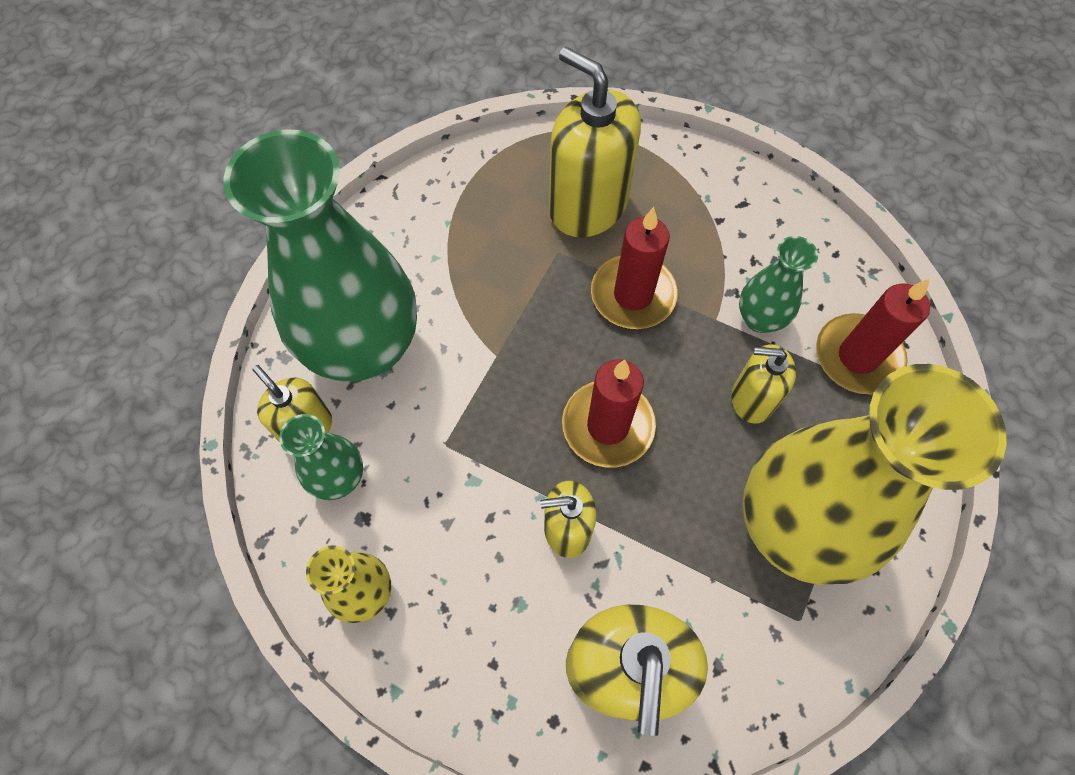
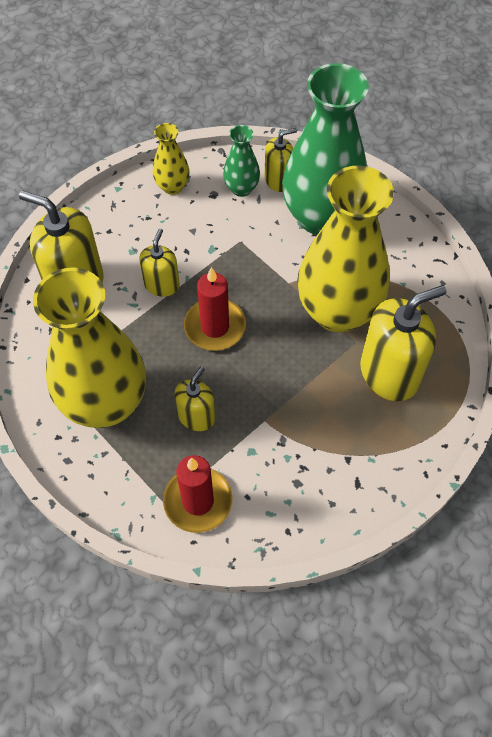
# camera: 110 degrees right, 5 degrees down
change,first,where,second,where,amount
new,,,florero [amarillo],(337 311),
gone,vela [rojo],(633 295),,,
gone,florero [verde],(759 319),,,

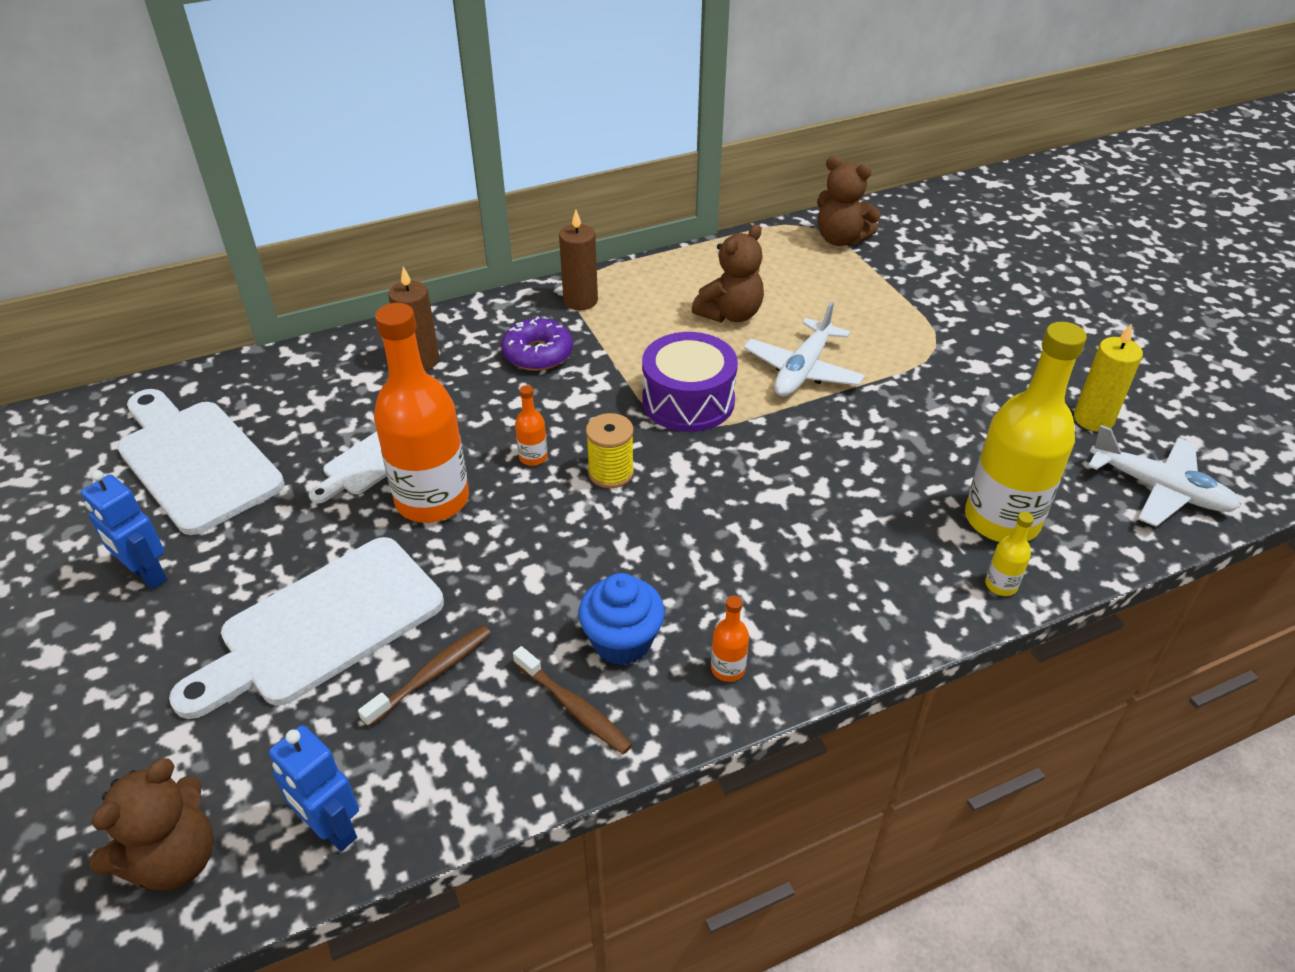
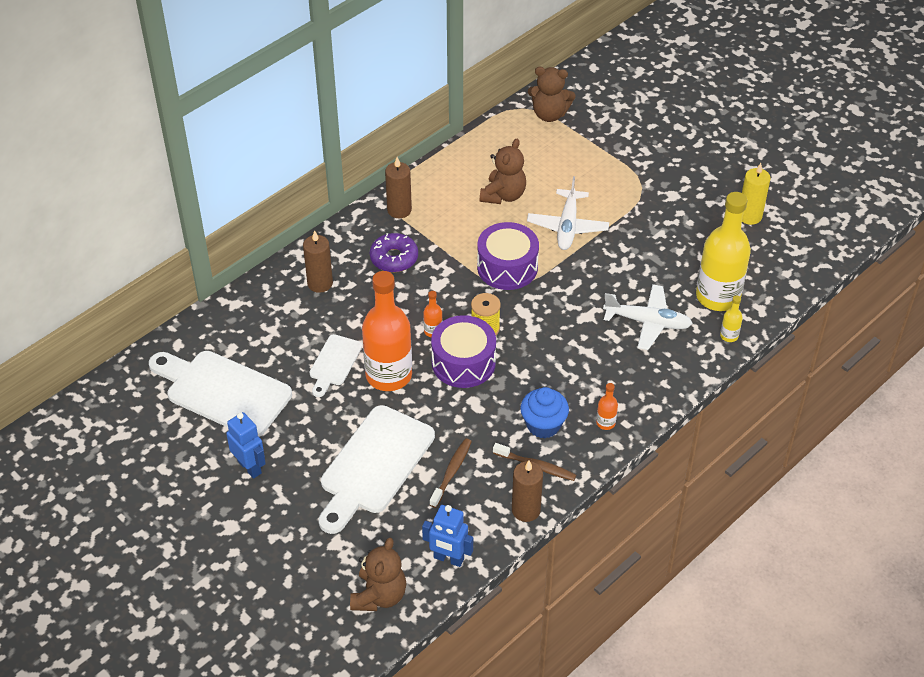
# camera: 20 degrees left, 5 degrees up
change,first,where,second,where,amount
rotated,robot [azul],(147 574),,(250 467),150 degrees counterclockwise
new,,,tambor [morado],(463 362),
new,,,vela [marrón],(526 510),
shifted,avión [blanco],(1159 489),,(648 322),

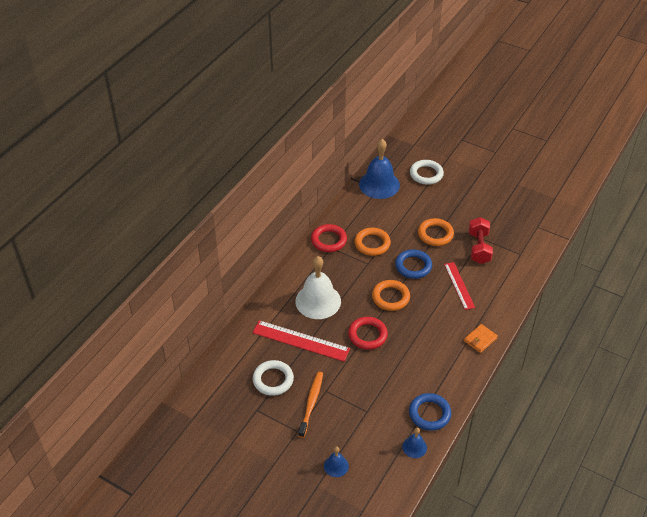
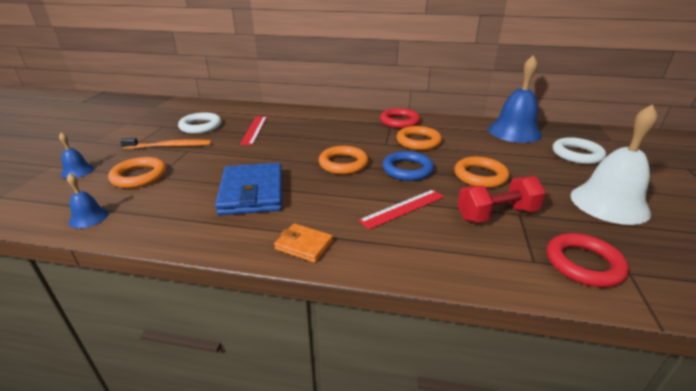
# camera: 70 degrees right, 15 degrees down
change,first,where,second,where,amount
new,,,anillo [naranja],(139 176),
new,,,cartera [azul],(252 193),
scaled,regla [rojo],(301 340),,(254 130),x0.66
shifted,anillo [rojo],(367 335),,(583 264),
shifted,campana [blanco],(318 301),,(609 203),
gone,anillo [azul],(429 414),,,

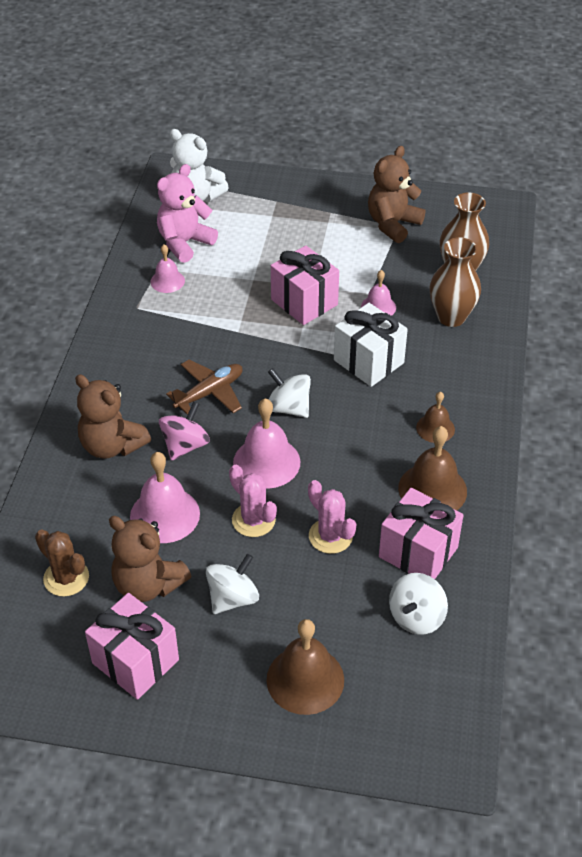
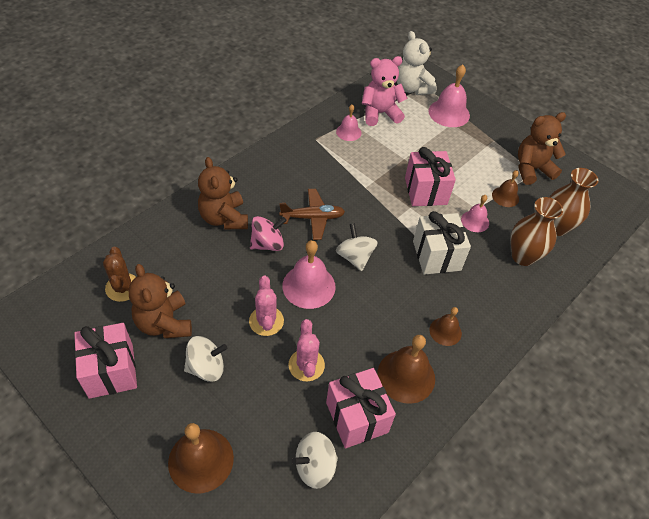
# camera: 30 degrees right, 5 degrees up
change,first,where,second,where,amount
shifted,campana [rosa],(165 515),,(449 113),
new,,,campana [marrón],(505 196),

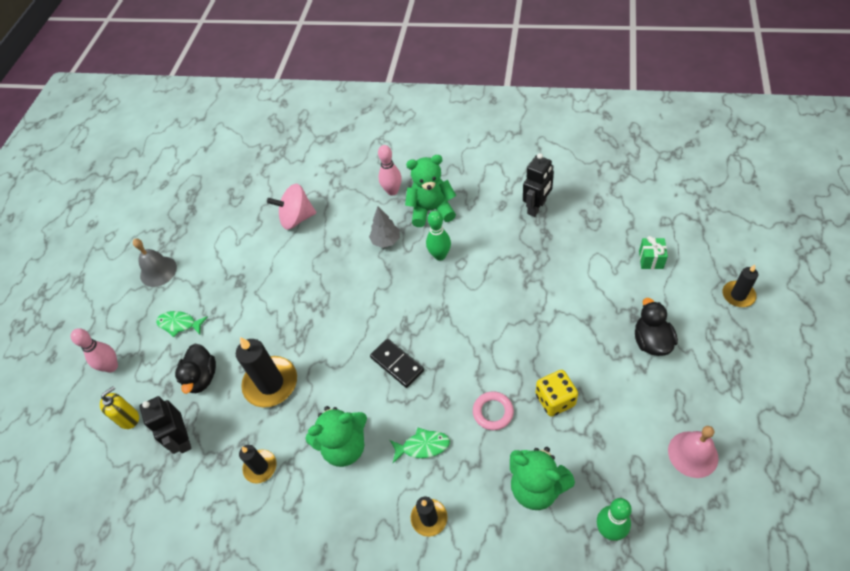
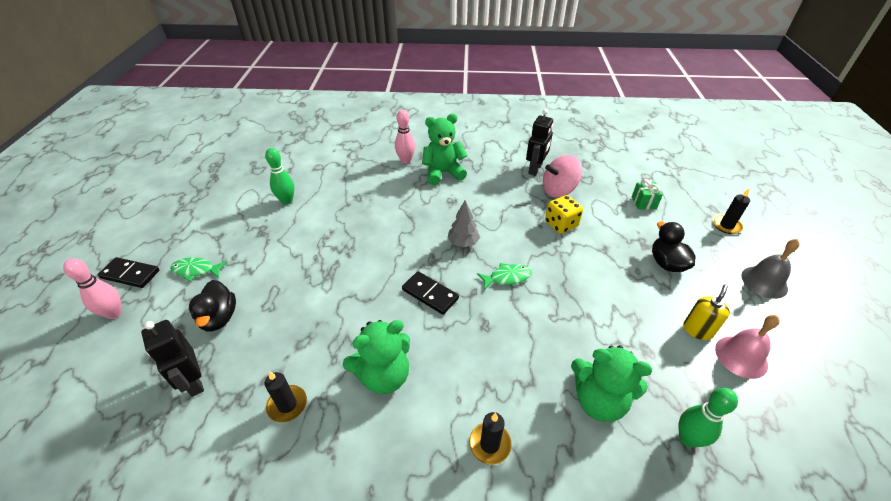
# camera: 15 degrees left, 10 degrees down
change,first,where,second,where,amount
new,,,ficha de dominó [negro],(130 274),
shifted,bolo [verde],(440 255),,(287 201),
shifted,árbol [gris],(386 241),,(463 243),
shifted,pez [verde],(423 446),,(507 277),
shifted,peonza [rosa],(297 218),,(558 190),
shifted,dado [amarillo],(555 400),,(561 224),
shifted,dispensador de jabón [amarillo],(128 418),,(697 330),
shifted,campana [gris],(158 271),,(764 282),
gone,vela [negro],(271 383),,,
gone,anillo [rosa],(493 412),,,

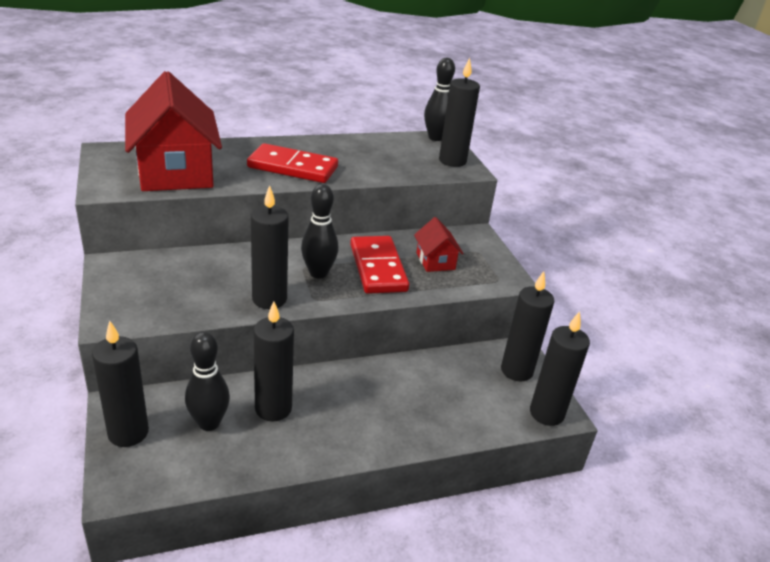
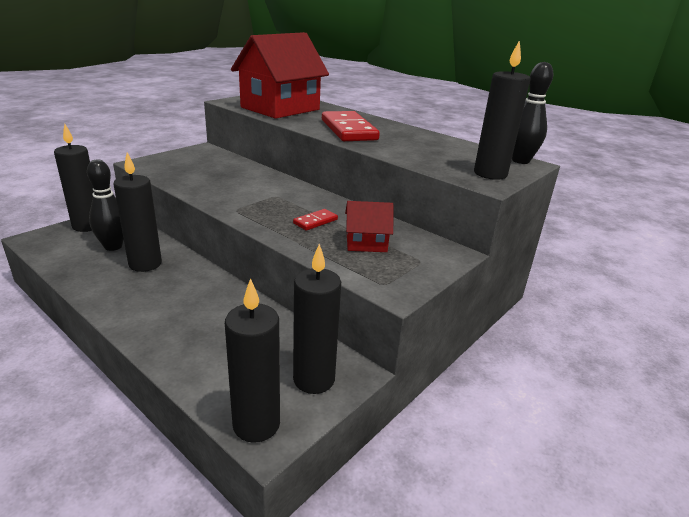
# camera: 60 degrees right, 5 degrees down
change,first,where,second,where,amount
scaled,ficha de dominó [rojo],(378 268),,(315 221),x0.47
rotated,casa [rojo],(435 261),,(366 243),45 degrees clockwise
gone,vela [negro],(269 299),,,
gone,bolo [negro],(318 273),,,

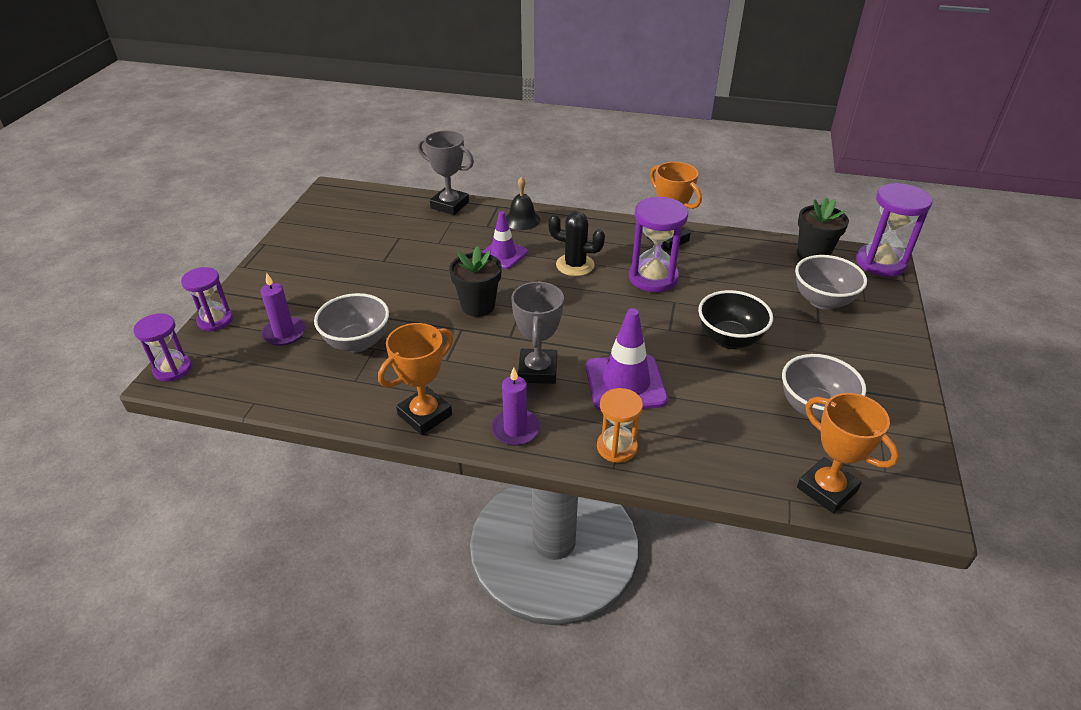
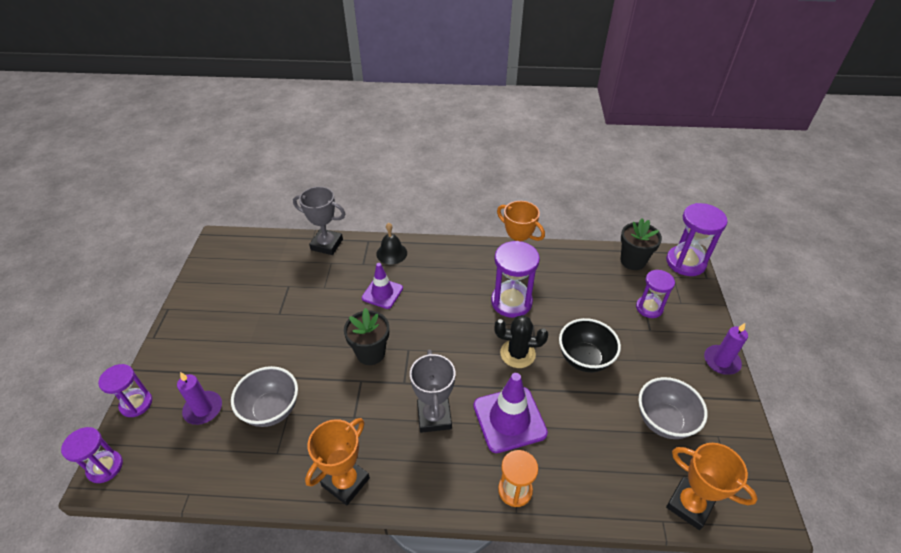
# camera: 10 degrees left, 5 degrees up
change,first,where,second,where,amount
shifted,cactus [negro],(575 265),,(517 353),
swapped,cuenco [gris],(822 301),reloj de arena [morado],(649 308),
shifted,vela [morado],(515 429),,(721 361),

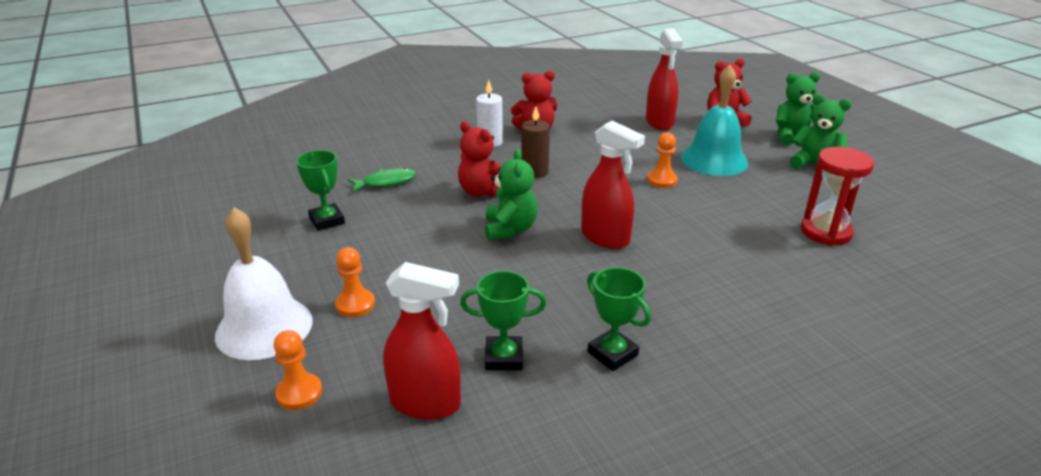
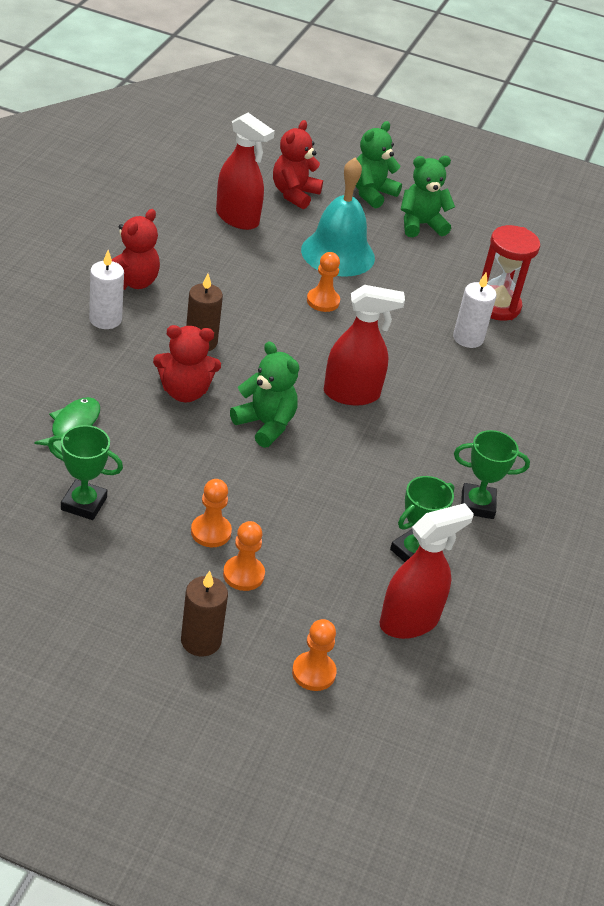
# camera: 50 degrees left, 10 degrees up
change,first,where,second,where,amount
swapped,campana [blanco],(264 327),vela [marrón],(201 641),
new,,,peón [naranja],(211 532),
new,,,vela [blanco],(468 338),

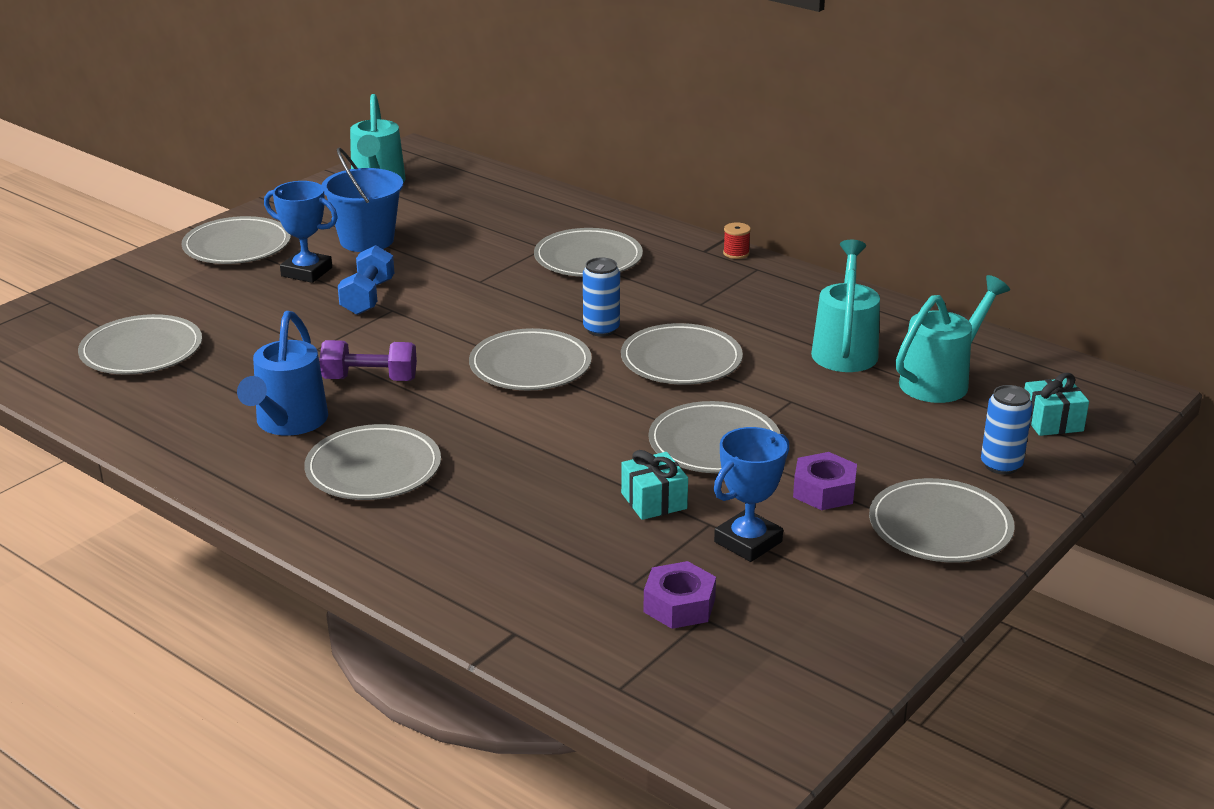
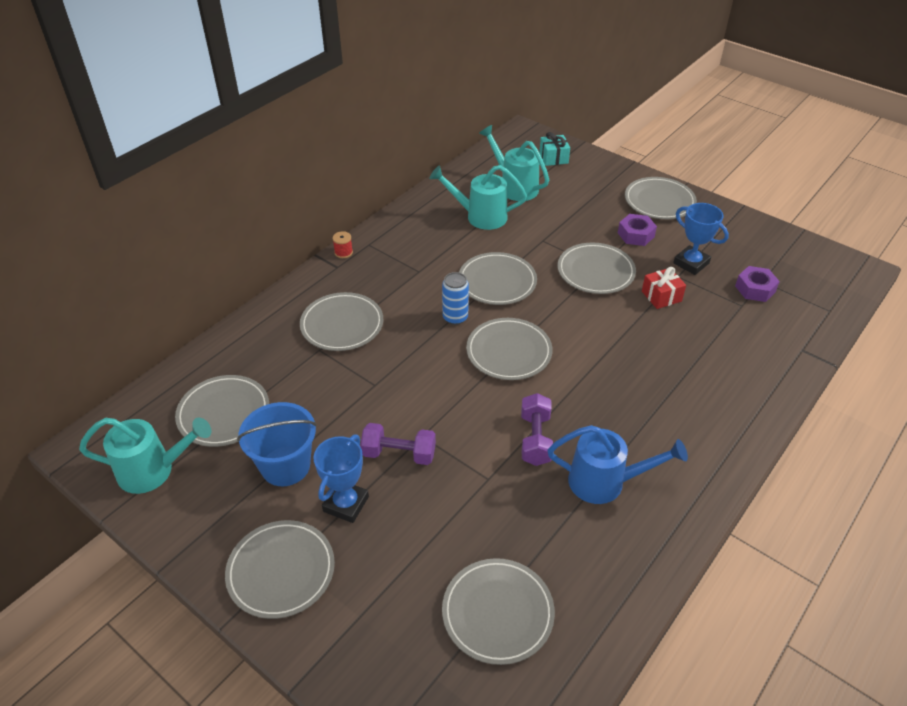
# camera: 90 degrees left, 15 degrees up
change,first,where,second,where,amount
shifted,plato [gris],(373 469),,(224 413),
repainted,mancuerna [azul],(368 297),mancuerna [morado],(399 454),
repainted,regalo [turquesa],(654 501),regalo [rojo],(661 296),
gone,lata [azul],(1001 465),,,

